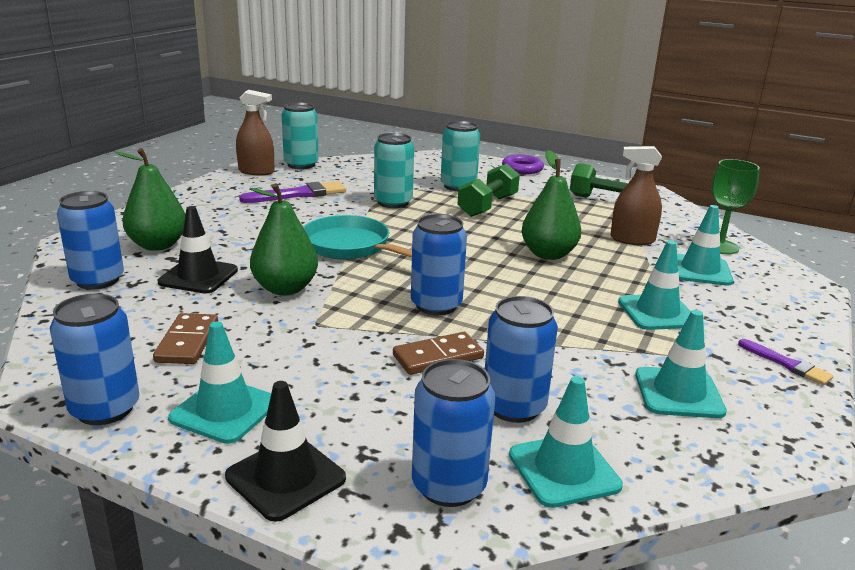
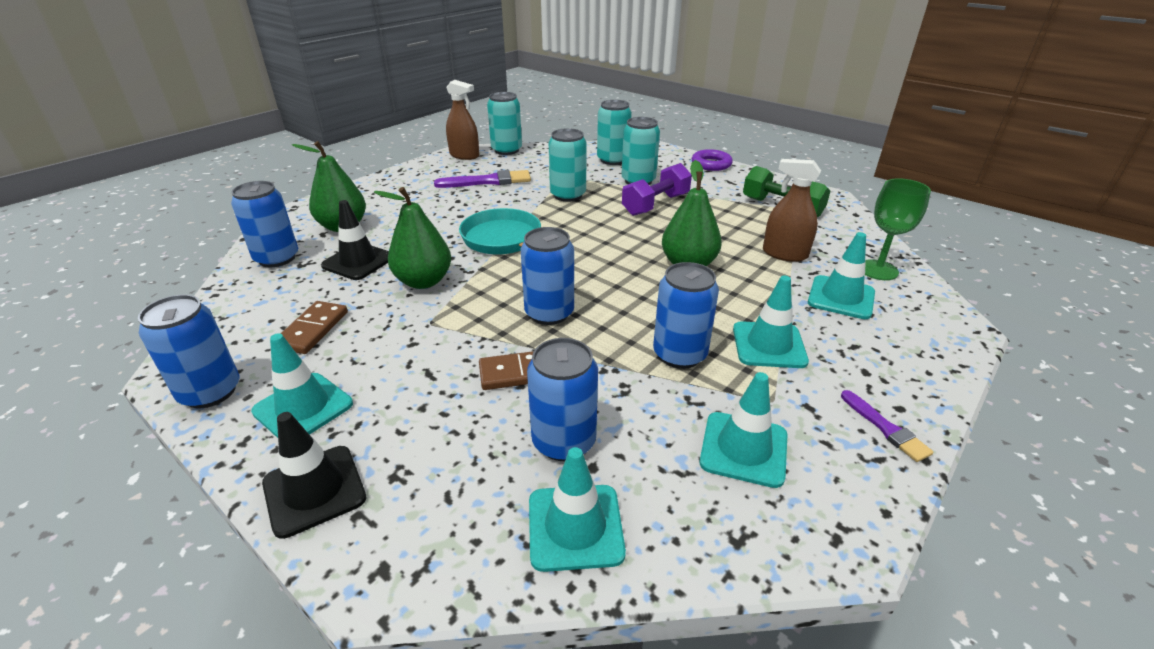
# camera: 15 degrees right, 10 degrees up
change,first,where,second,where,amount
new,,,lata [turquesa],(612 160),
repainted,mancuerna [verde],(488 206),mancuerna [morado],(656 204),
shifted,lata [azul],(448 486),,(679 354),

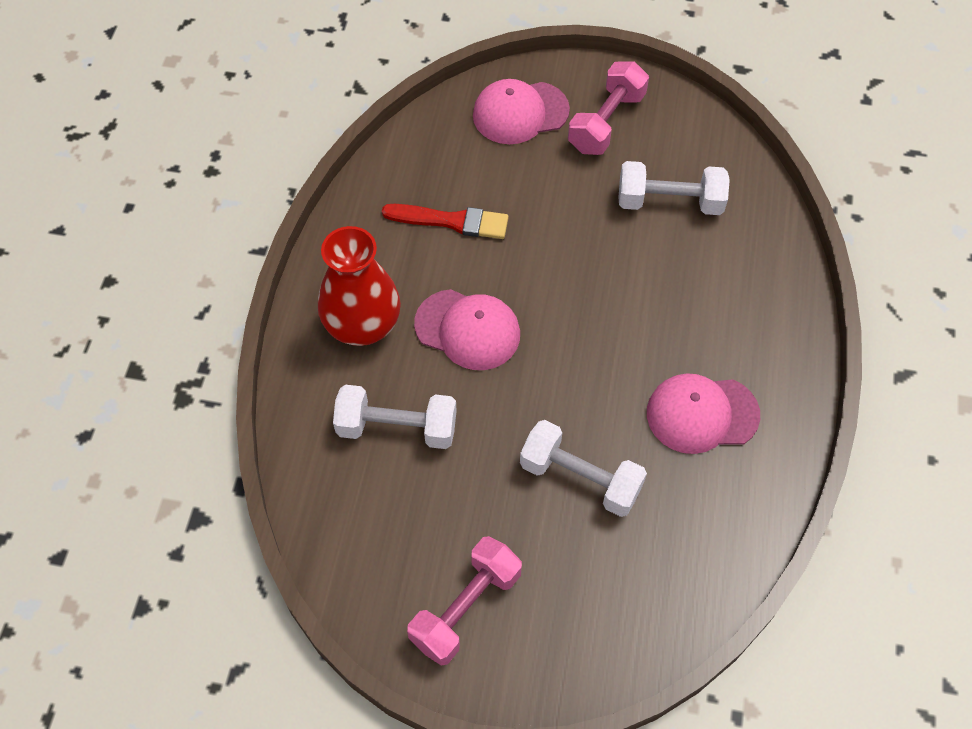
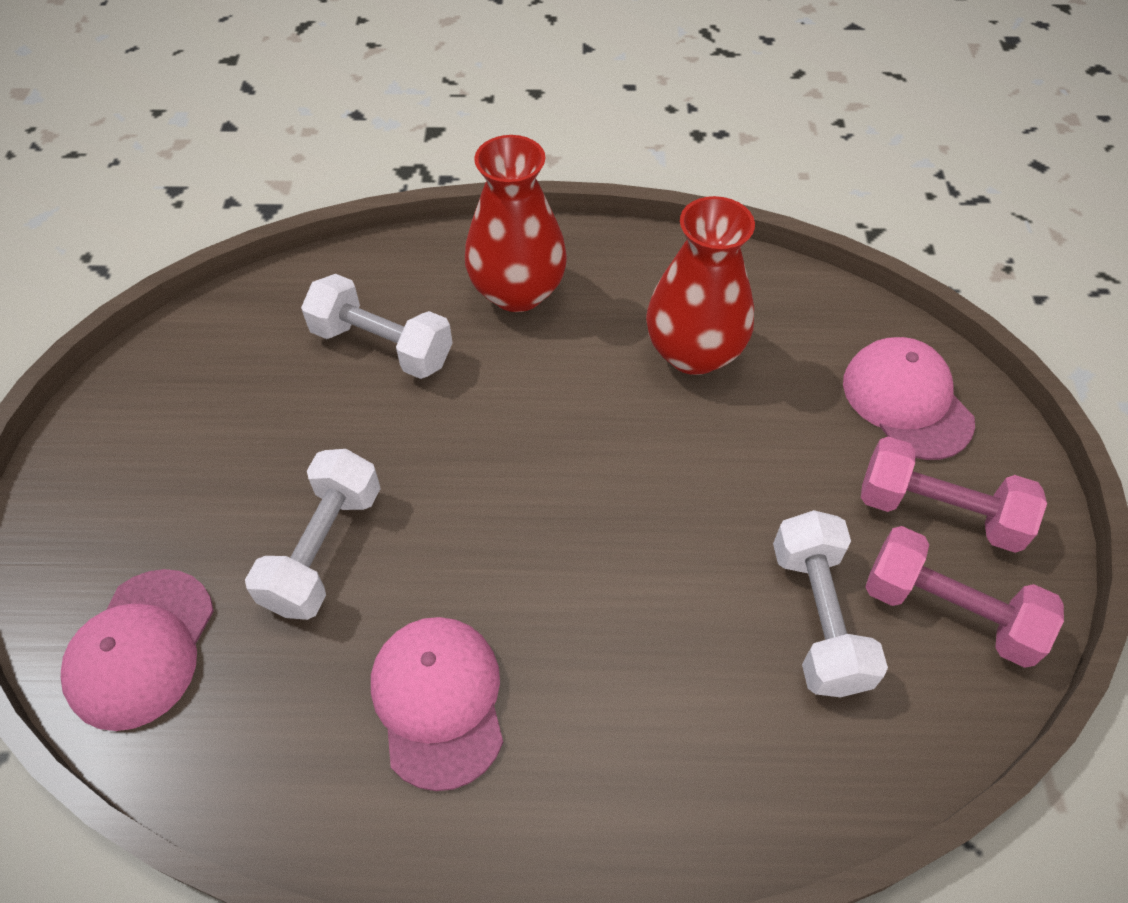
# camera: 80 degrees right, 5 degrees down
change,first,where,second,where,amount
shifted,gorra [rosa],(468 329),,(141 649),
rotated,mancuerna [blanco],(397 428),,(382 346),60 degrees counterclockwise
swapped,pincel [rojo],(451 221),florero [rojo],(694 352),
shifted,mancuerna [rosa],(465 608),,(948 611),

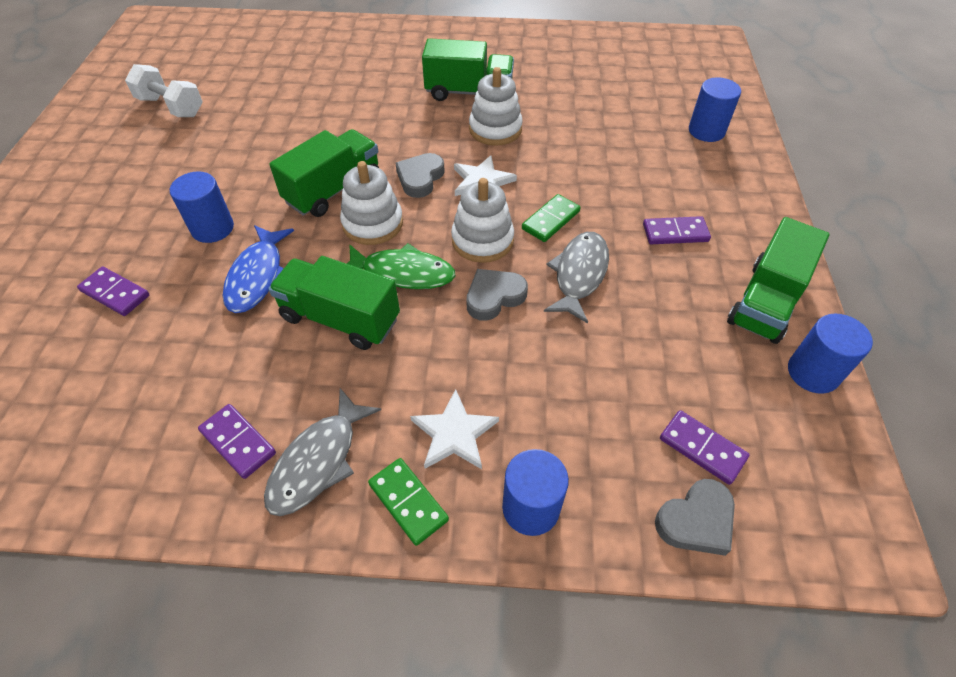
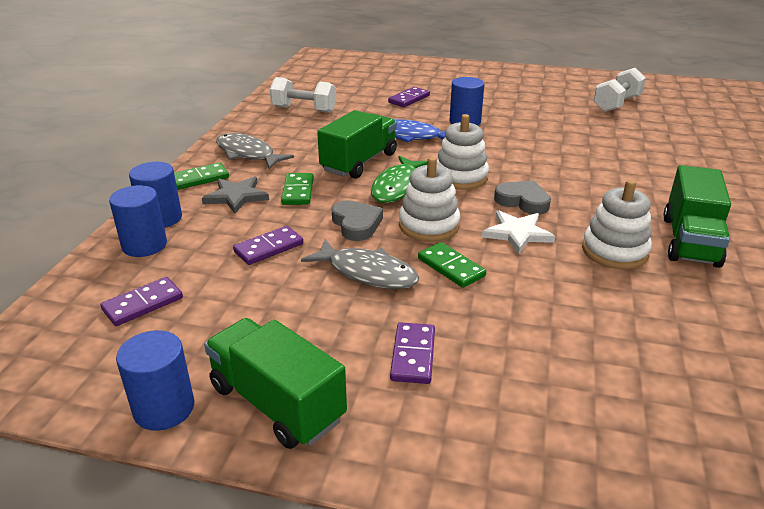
# camera: 100 degrees right, 20 degrees down
change,first,where,second,where,amount
shifted,cilindro [azul],(706 131),,(144 245),
repainted,estrella [blanco],(454 433),estrella [gris],(236 196),
shifted,ficha de dominó [morado],(238 442),,(268 248),
new,,,mancuerna [blanco],(304 109),
new,,,ficha de dominó [verde],(298 191),
gone,camión [verde],(333 190),,,
gone,corazón [gris],(696 520),,,

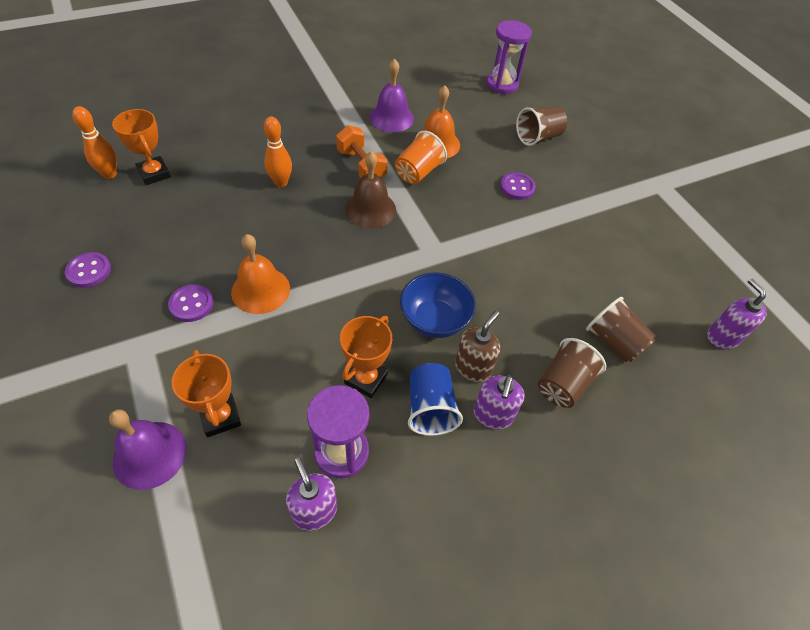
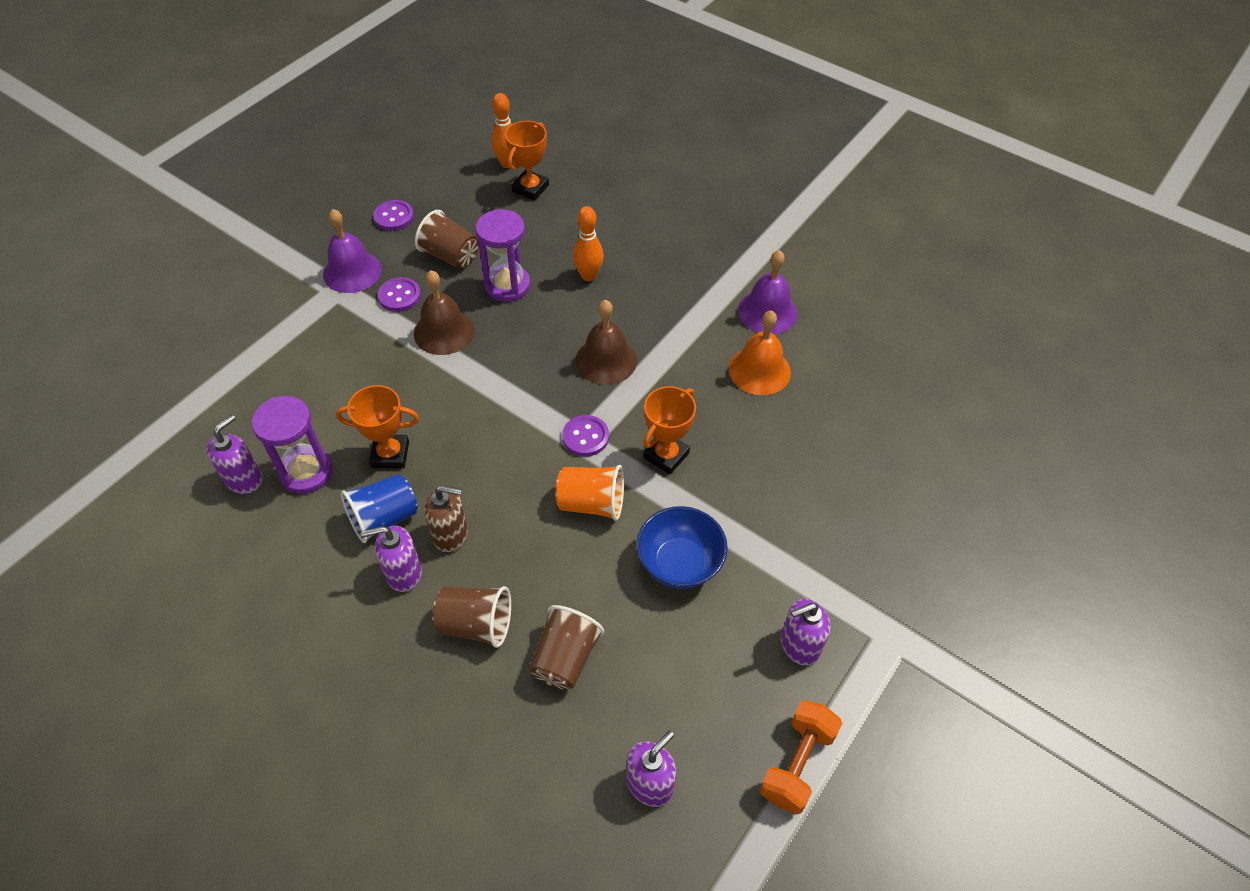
# camera: 65 degrees right, 0 degrees up
change,first,where,second,where,amount
shifted,campana [morado],(150 454),,(352 272),
repainted,campana [naranja],(260 290),campana [marrón],(444 331),
shifted,vaso [marrón],(538 137),,(450 256),
shifted,reloj de arena [morado],(502 84),,(507 285),
shifted,vaso [naranja],(418 172),,(591 503),
shifted,botón [morado],(517 187),,(585 437),
shifted,cuenco [azul],(434 320),,(679 563),
shifted,trofeo [naranja],(220 417),,(666 455),
shifted,mancuerna [naranja],(361 166),,(797 763),
new,,,dispensador de jabón [morado],(799 645),

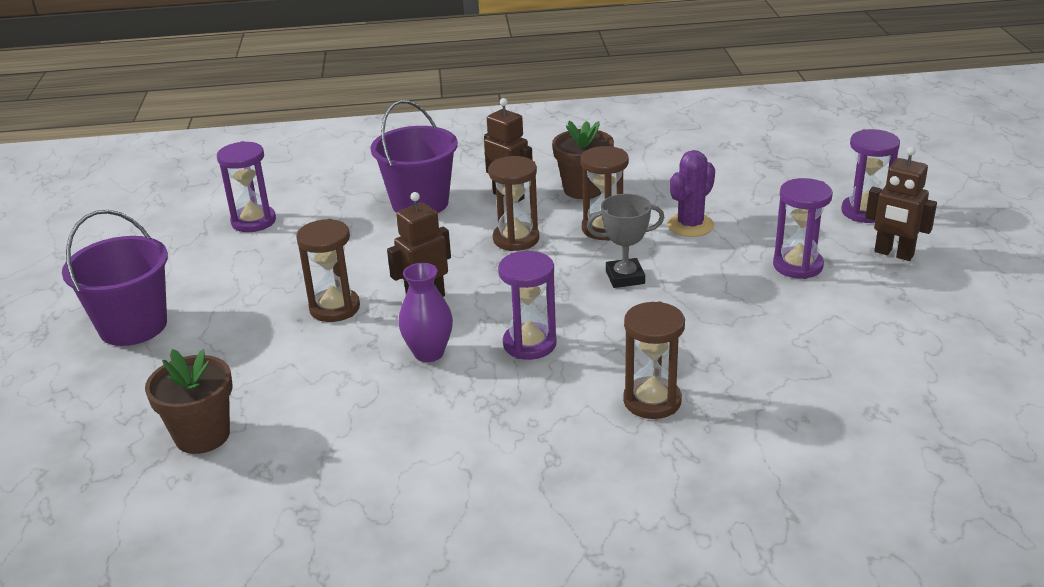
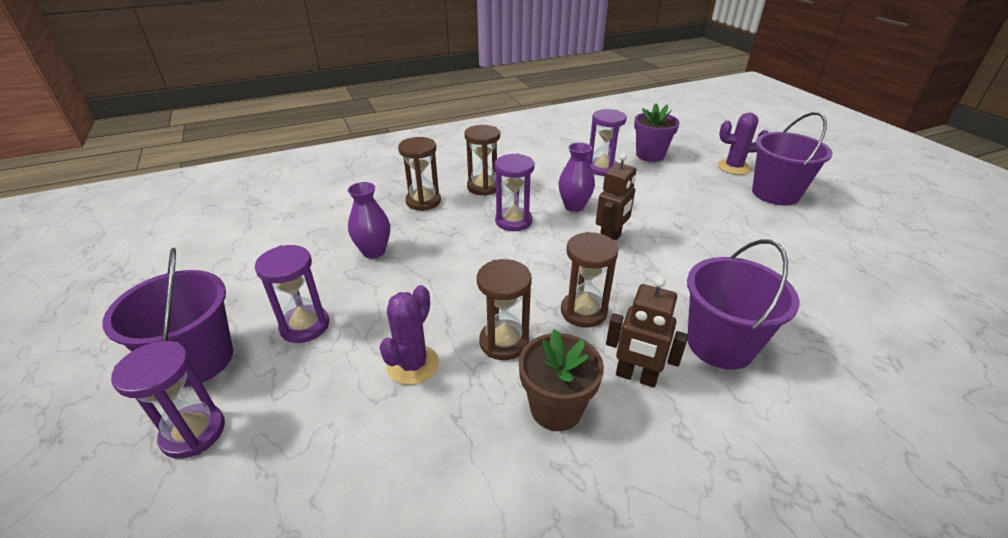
# camera: 160 degrees right, 5 degrees up
change,first,where,second,where,amount
swapped,robot [marrón],(893 254),balde [morado],(197 360),
new,,,florero [morado],(374 252),
shifted,reloj de arena [marrón],(334 308),,(483 187),
shifted,reloj de arena [morado],(253 221),,(602 168),
repainted,maceta [marrón],(202 435),maceta [morado],(650 155),
new,,,cactus [morado],(733 167),
gone,trofeo [gris],(625 277),,,

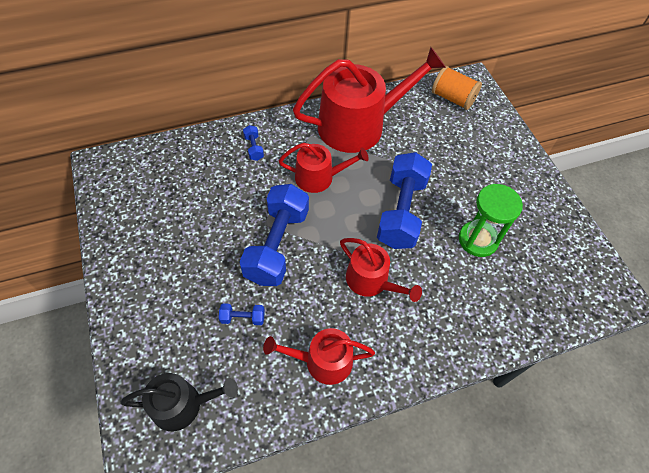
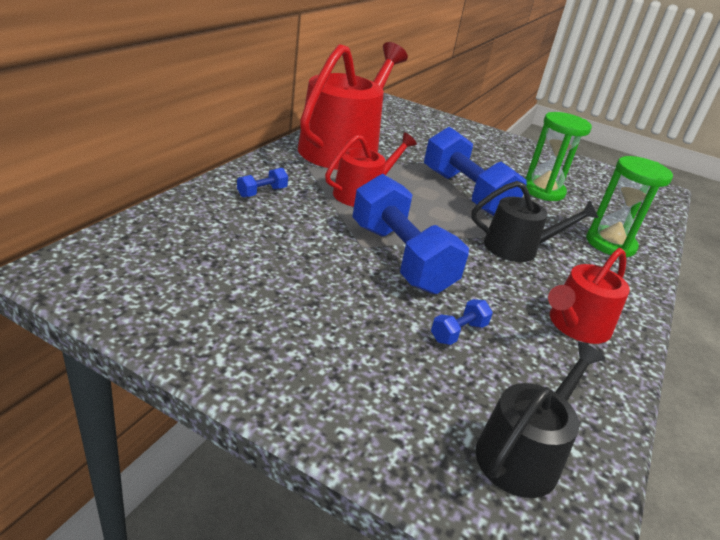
# camera: 45 degrees left, 25 degrees down
change,first,where,second,where,amount
rotated,mancuerna [azul],(254 148),,(262 192),75 degrees counterclockwise
repainted,regadera [rojo],(371 281),regadera [negro],(517 248),
new,,,reloj de arena [verde],(610 244),
gone,carrete [naranja],(452 98),,,

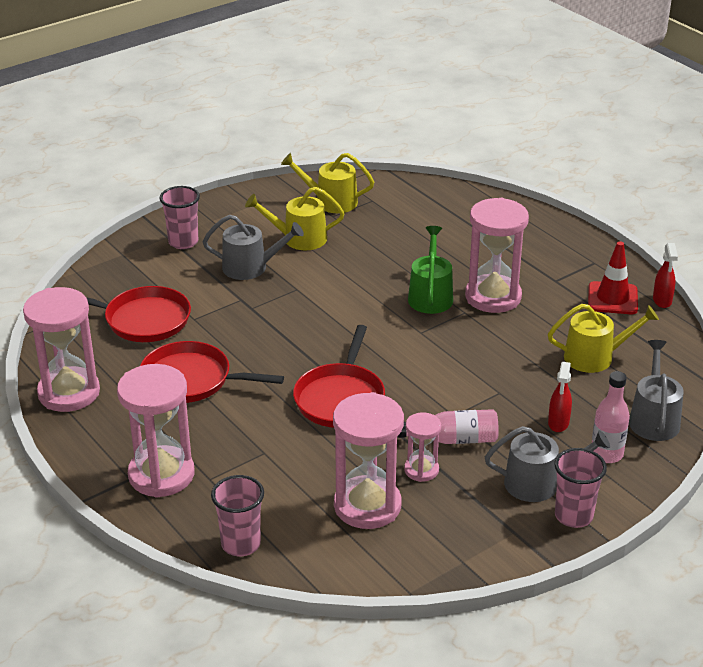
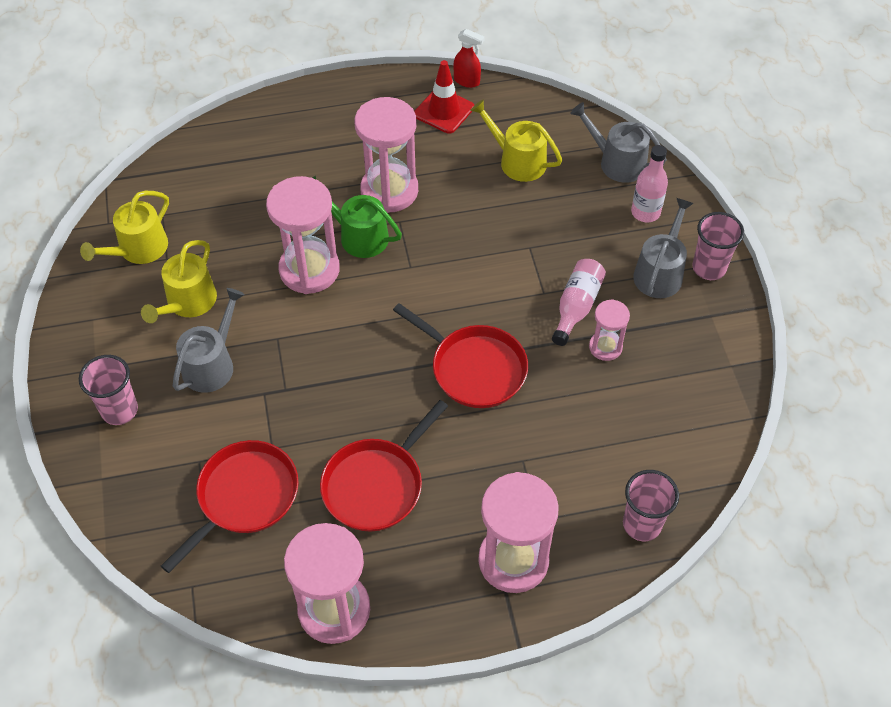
# camera: 65 degrees left, 20 degrees up
change,first,where,second,where,amount
shifted,reloj de arena [rosa],(367 506),,(309 270),
rotated,regadera [amarillo],(595 357),,(518 161),75 degrees counterclockwise
gone,pulverizador [rojo],(558 423),,,

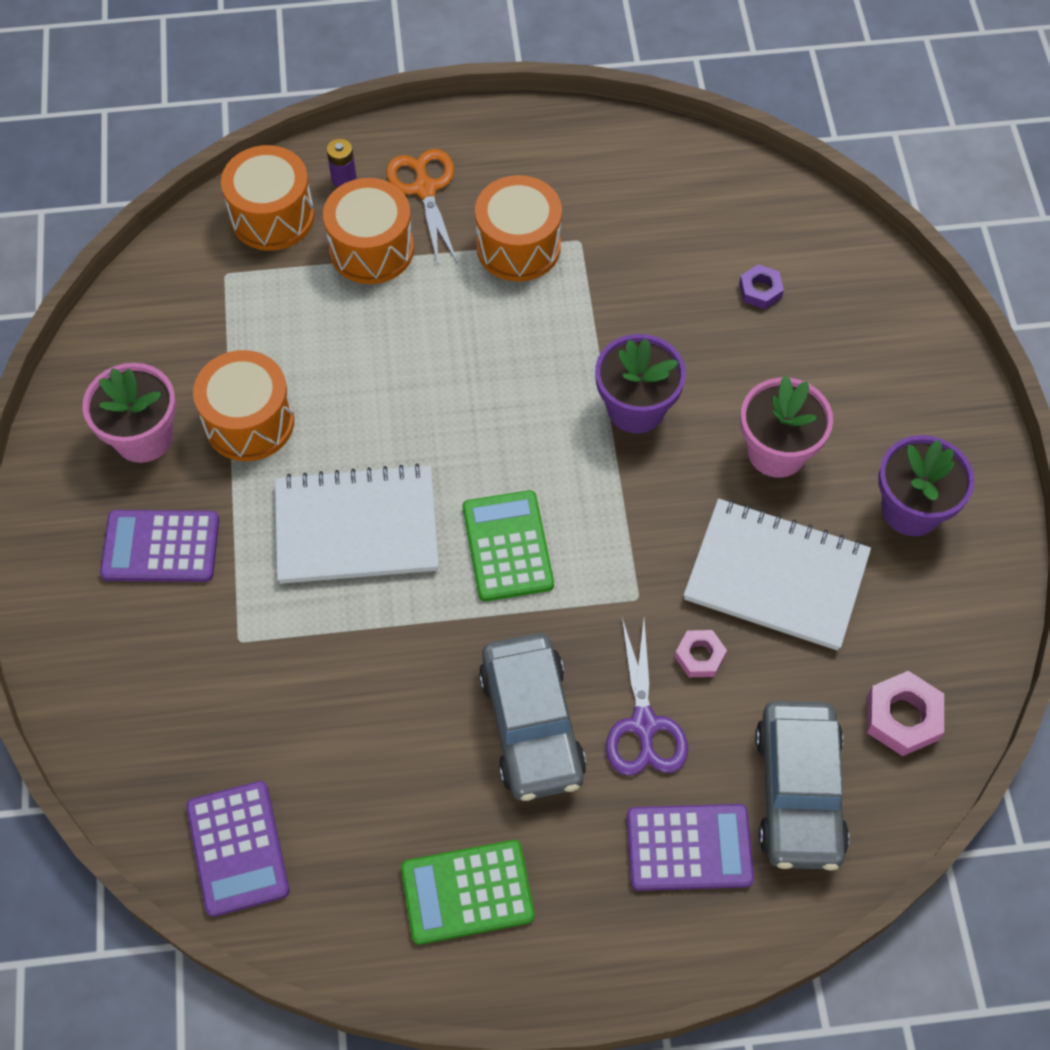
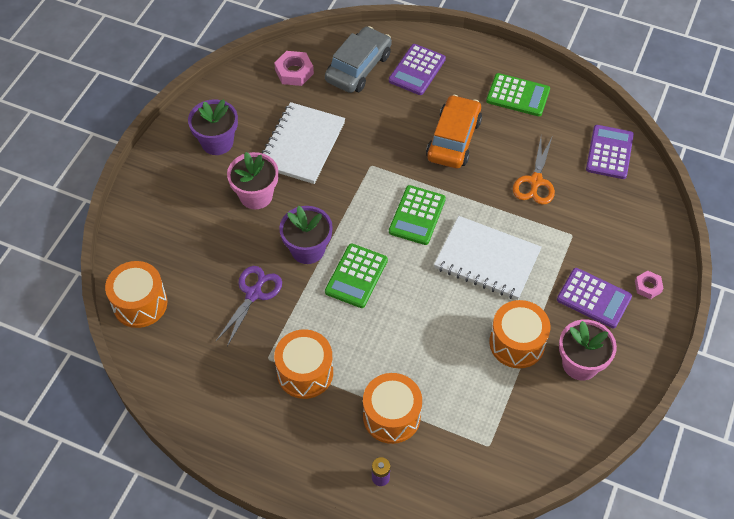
# camera: 150 degrees left, 5 degrees down
change,first,where,second,where,amount
shifted,tambor [naranja],(272 216),,(140 303),
shifted,tijeras [morado],(644 725),,(254 294),
rotated,cuaderno [blanco],(776 576),,(302 145),60 degrees clockwise
new,,,calculadora [verde],(356 276),
rotated,calculadora [morado],(689 848),,(417 70),90 degrees counterclockwise
repainted,coche [gris],(532 725),coche [naranja],(453 139),
shifted,tijeras [naranja],(425 189),,(535 181),
shifted,tuerca [rosa],(699 656),,(648 287),
gone,tuerca [morado],(760 290),,,

